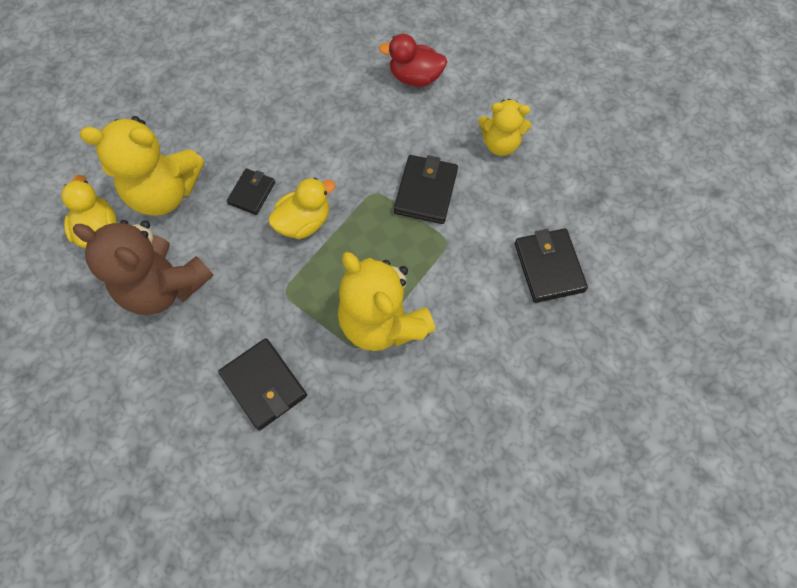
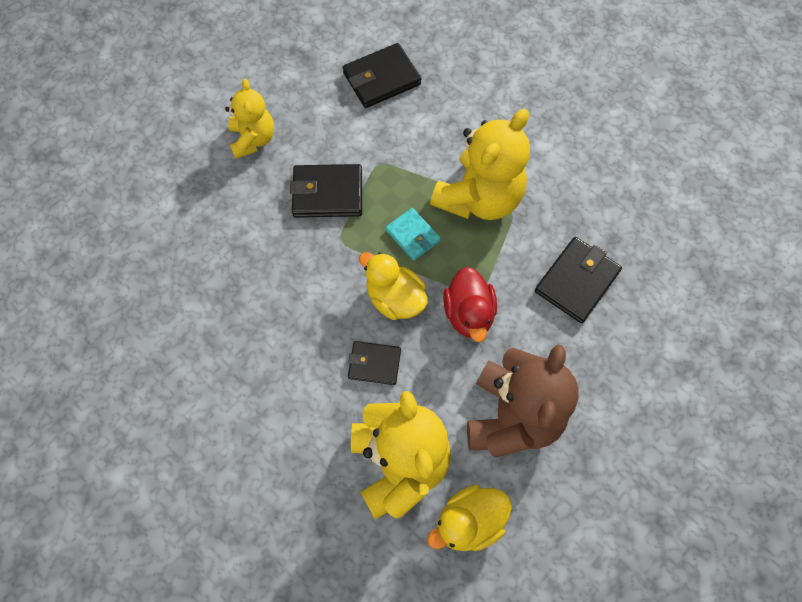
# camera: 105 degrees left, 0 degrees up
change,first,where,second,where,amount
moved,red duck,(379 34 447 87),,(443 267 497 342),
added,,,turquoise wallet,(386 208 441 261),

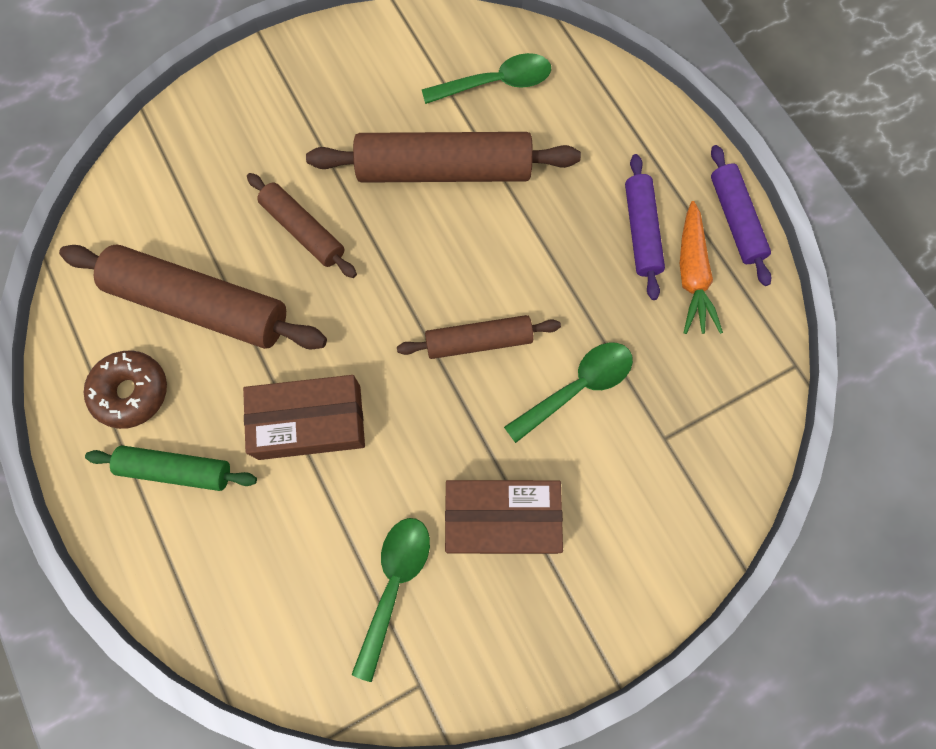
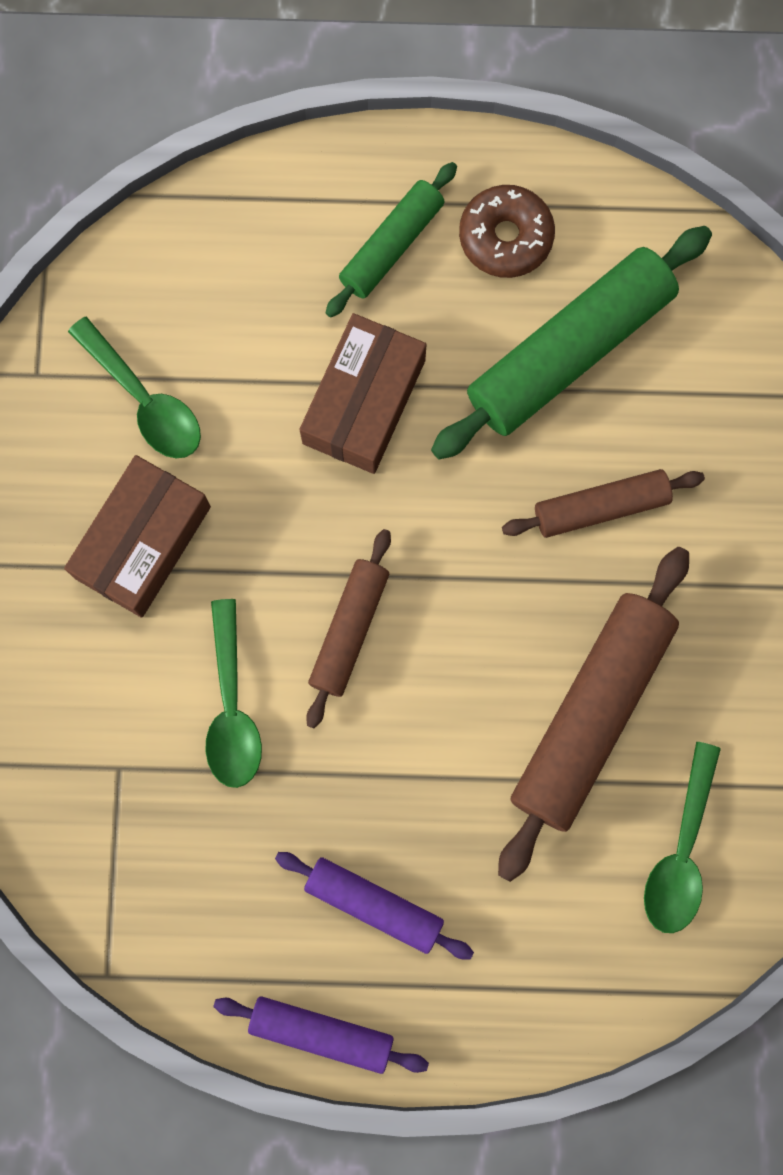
# camera: 120 degrees right, 5 degrees up
change,first,where,second,where,amount
removed,orange carrot,(680 201 723 334),,,
recoloured,brown rolling pin,(59 245 327 349),green rolling pin,(431 226 712 460),

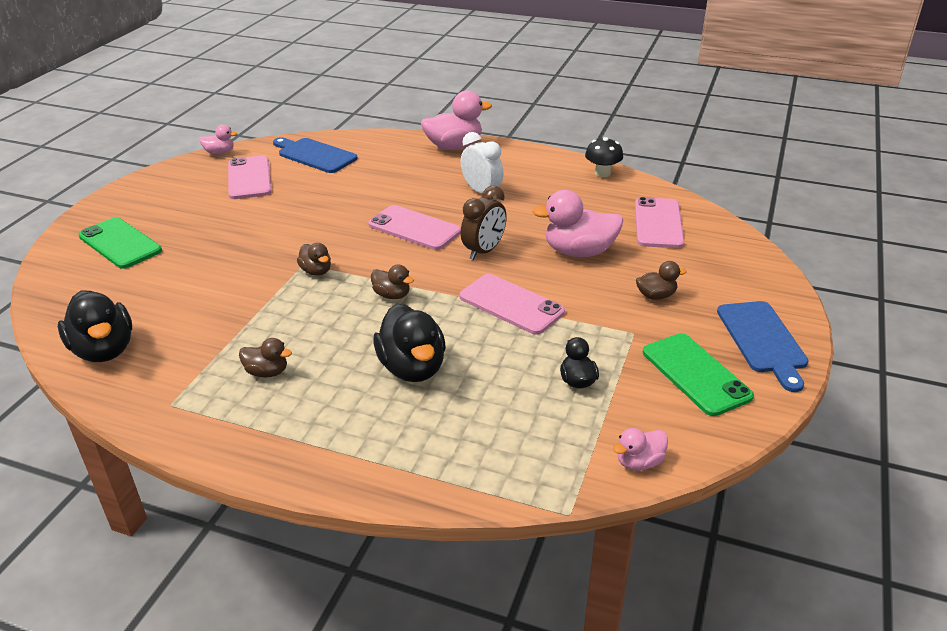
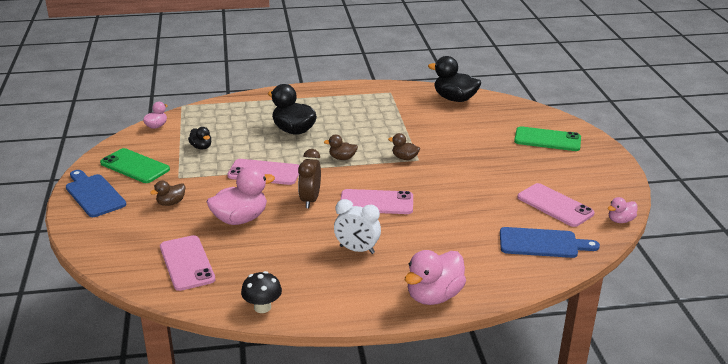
# camera: 150 degrees right, 5 degrees down
change,first,where,second,where,amount
removed,brown duck,(239 338 292 378),,,

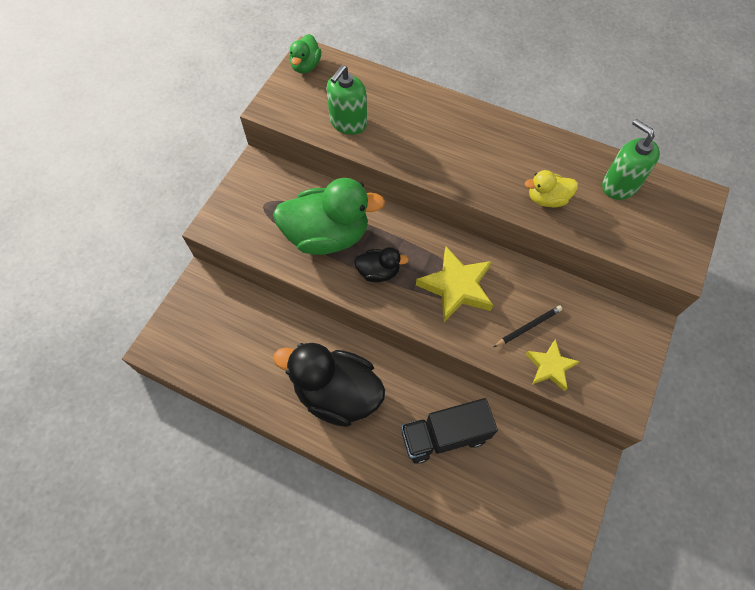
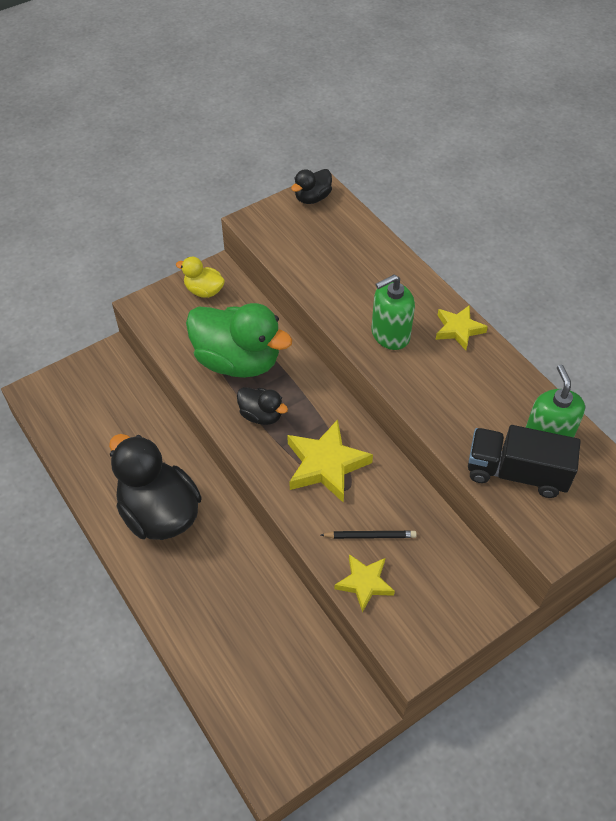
# camera: 30 degrees right, 10 degrees down
change,first,where,second,where,amount
recoloured,green duck,(289 34 321 73),black duck,(291 169 332 204),
moved,green soap dispenser,(326 65 367 135),,(371 275 415 350),
moved,yellow duck,(525 170 578 208),,(176 257 225 298),
moved,black truck,(401 398 498 464),,(468 425 581 498),
added,,,yellow star,(435 305 488 350),

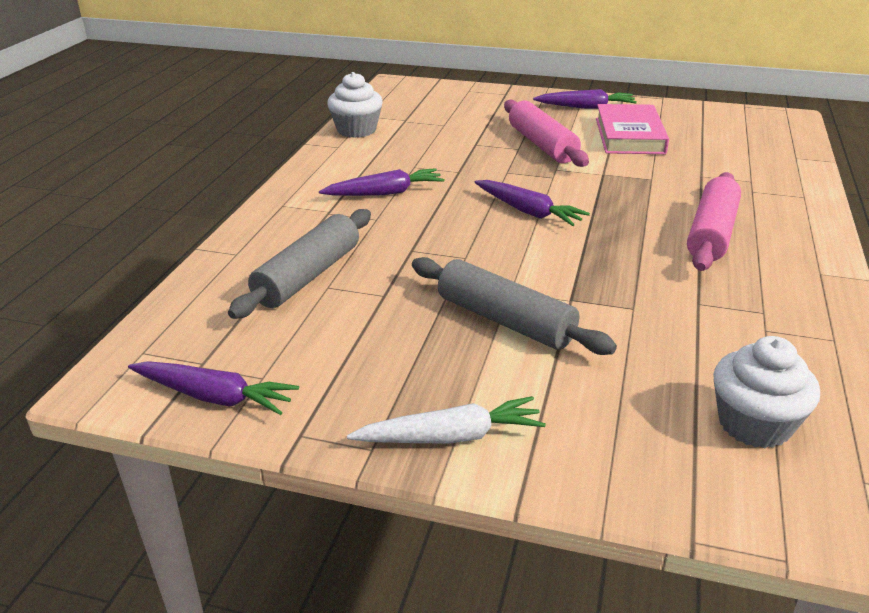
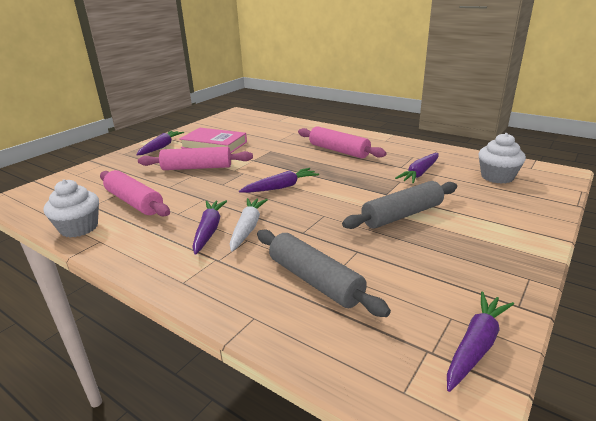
# camera: 70 degrees left, 5 degrees down
change,first,where,second,where,amount
moved,white carrot,(347 396 546 444),,(230 198 268 252),
added,,,purple carrot,(395 153 438 183),
added,,,pink rolling pin,(100 170 170 217),

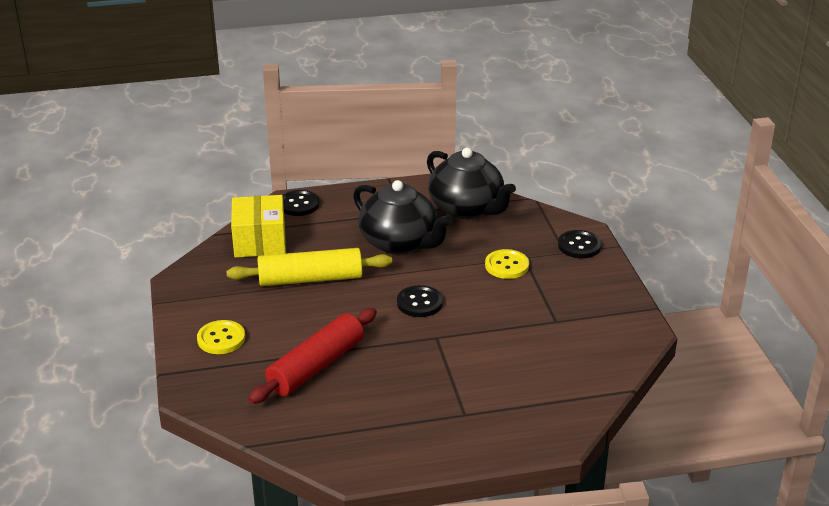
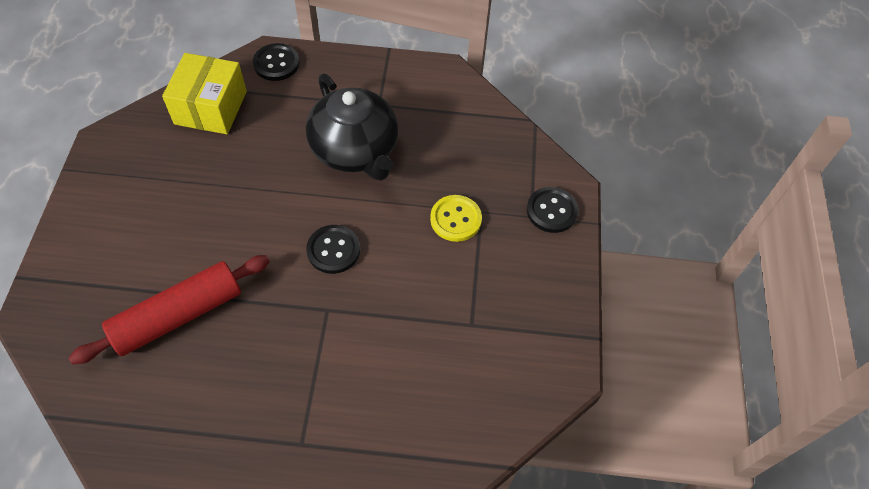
# camera: 15 degrees right, 25 degrees up
change,first,where,second,where,amount
removed,black teapot,(427 148 516 219),,,
removed,yellow rolling pin,(227 248 392 286),,,
removed,yellow button,(197 320 245 354),,,

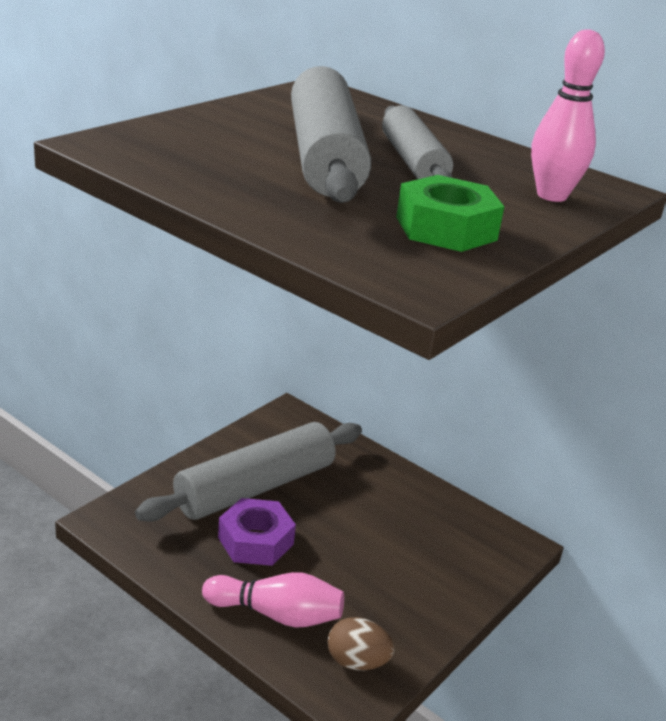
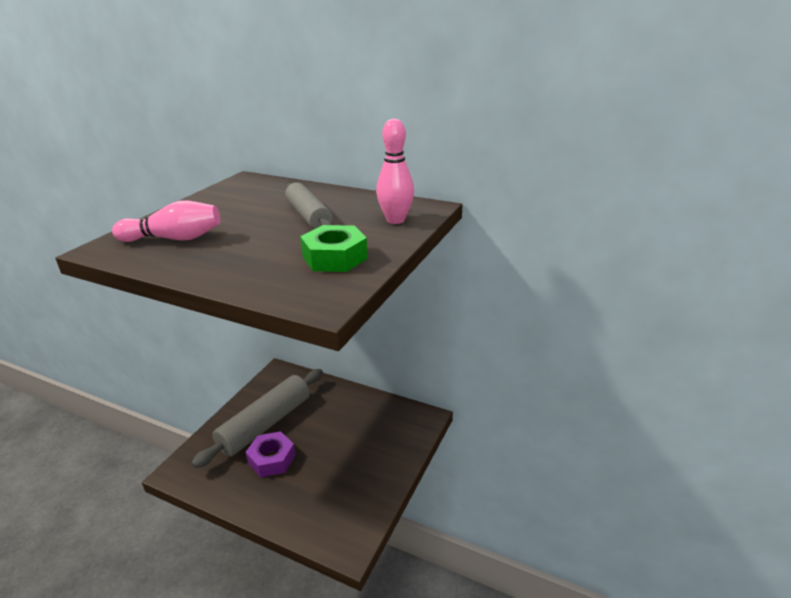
# camera: 10 degrees left, 0 degrees up
change,first,where,second,where,amount
removed,grey rolling pin,(291 66 371 203),,,
moved,pink bowling pin,(202 572 344 628),,(112 200 220 242),
removed,brown egg,(327 617 394 670),,,

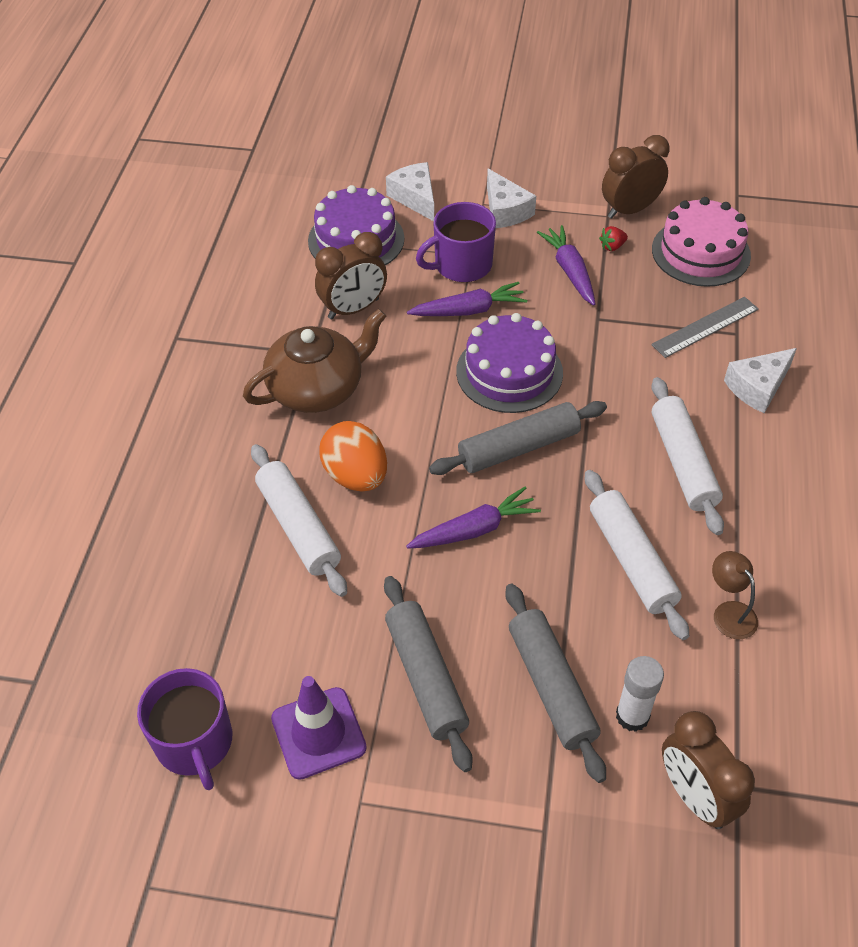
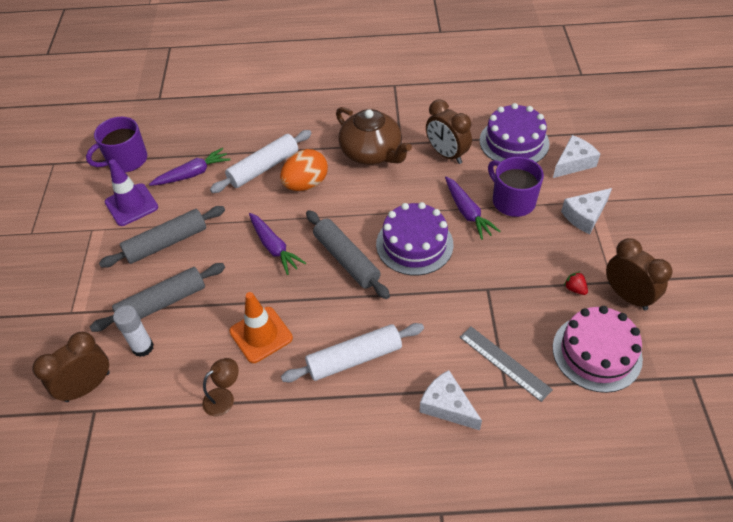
# camera: 80 degrees right, 0 degrees up
change,first,where,second,where,amount
moved,purple carrot,(537 225 596 306),,(149 148 231 186),
replaced,white rolling pin,(585 470 689 640),orange traffic cone,(229 292 293 363),

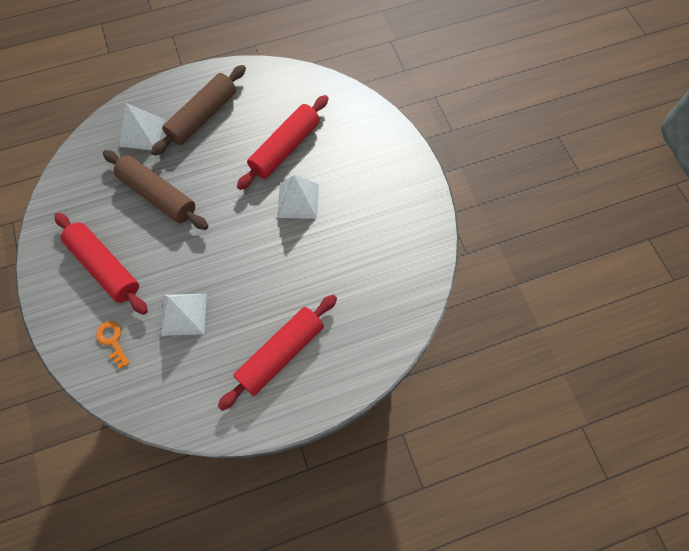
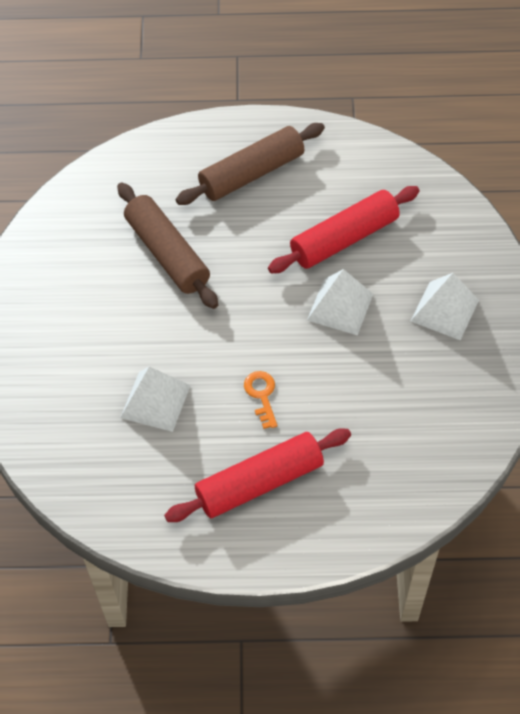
# camera: 20 degrees right, 10 degrees down
change,first,where,second,where,amount
moved,white pyramid,(119 103 165 150),,(411 273 479 340),
removed,red rolling pin,(54 213 148 315),,,
moved,orange key,(96 321 130 369),,(244 371 277 429),

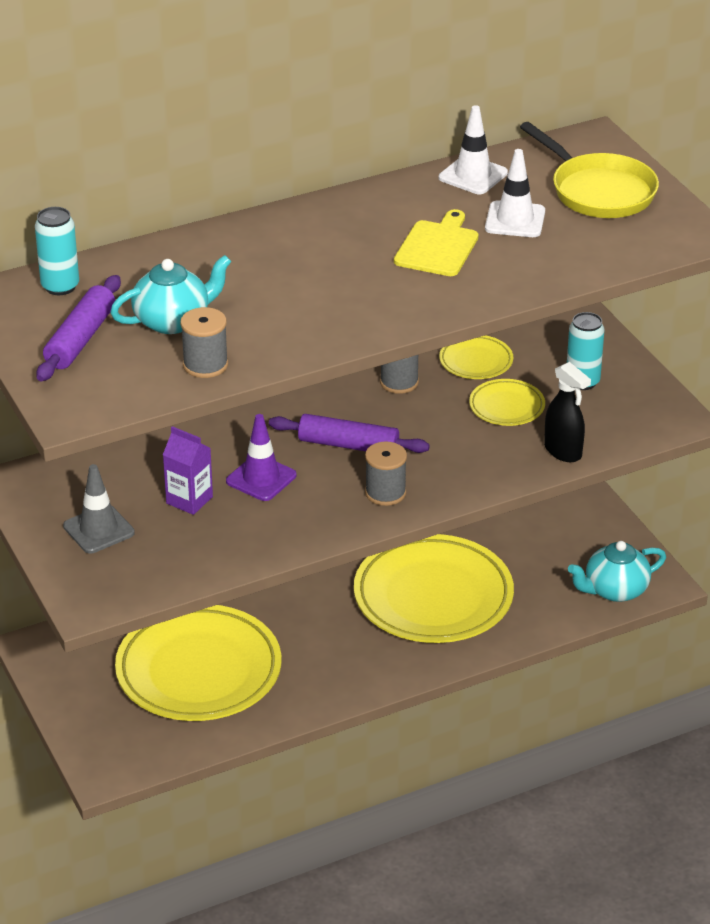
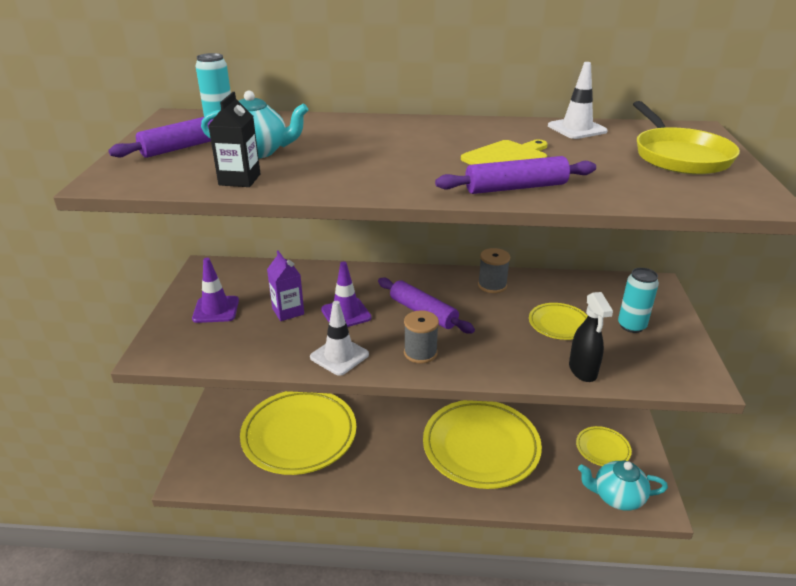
# camera: 30 degrees right, 5 degrees down
change,first,where,second,where,amount
moved,white traffic cone,(485 149 545 237),,(310 301 369 376),
replaced,grey spool,(180 307 228 378),black carton,(208 92 261 187),
moved,yellow plate,(439 335 513 379),,(576 426 632 466),
recoloured,grey traffic cone,(63 464 135 553),purple traffic cone,(192 258 239 323),
added,,,purple rolling pin,(435 156 596 194),

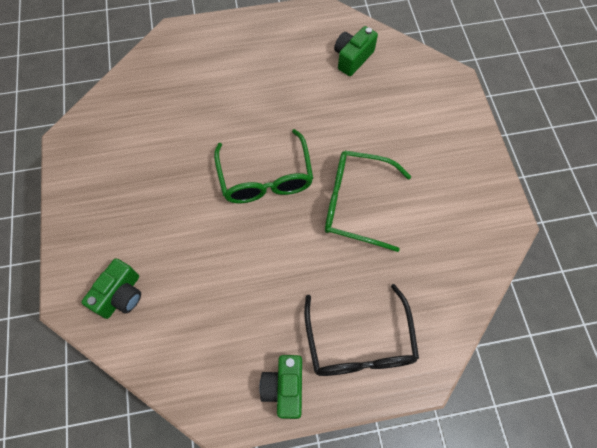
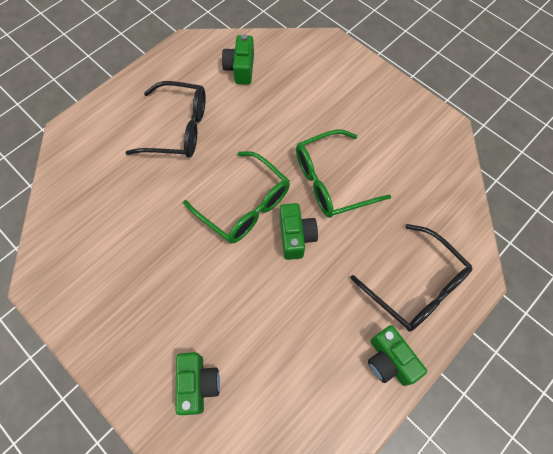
# camera: 35 degrees left, 0 degrees up
change,first,where,second,where,amount
added,,,black glasses,(126 81 206 158),
added,,,green camera,(280 203 318 260),

